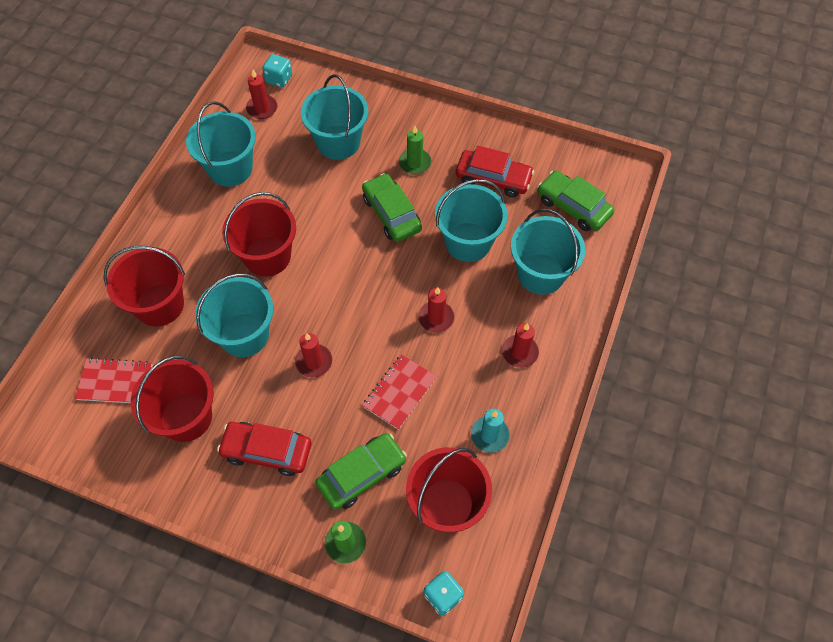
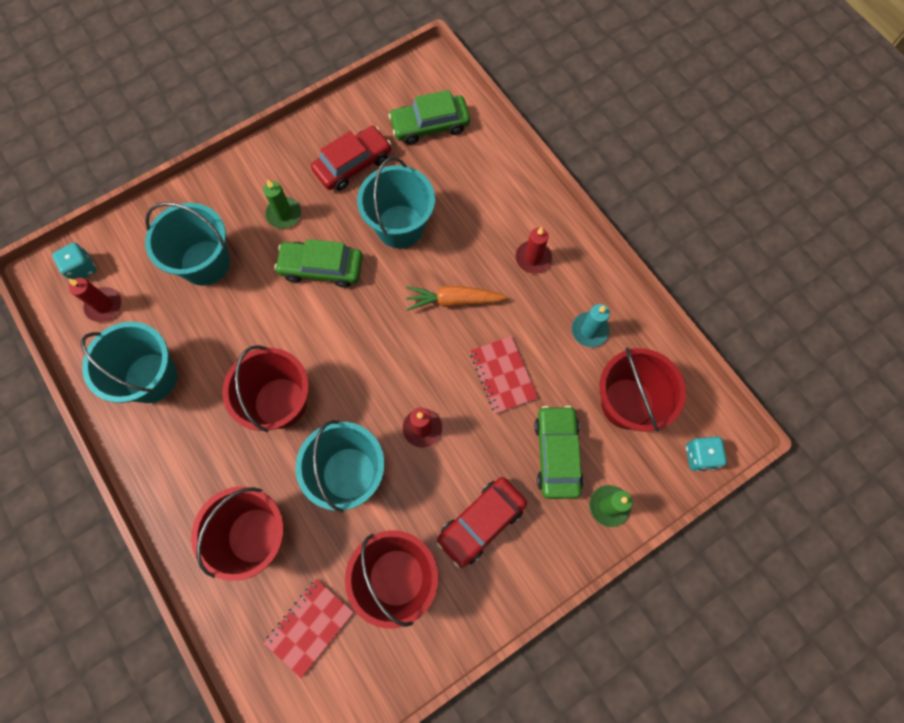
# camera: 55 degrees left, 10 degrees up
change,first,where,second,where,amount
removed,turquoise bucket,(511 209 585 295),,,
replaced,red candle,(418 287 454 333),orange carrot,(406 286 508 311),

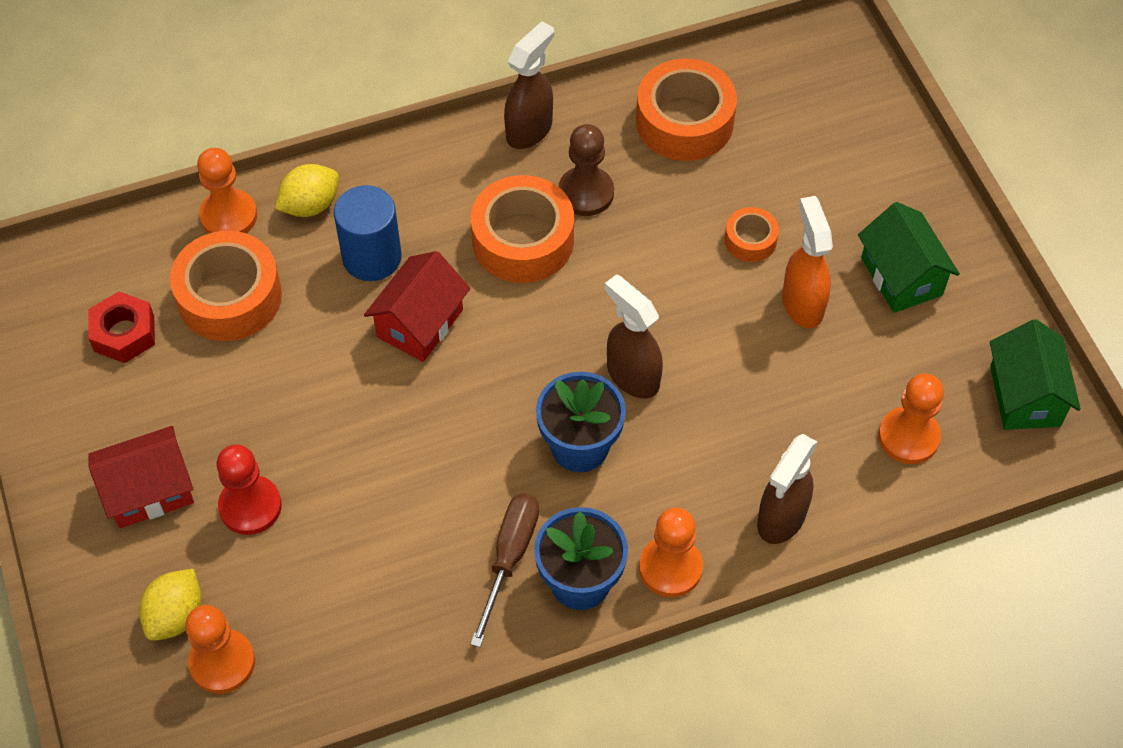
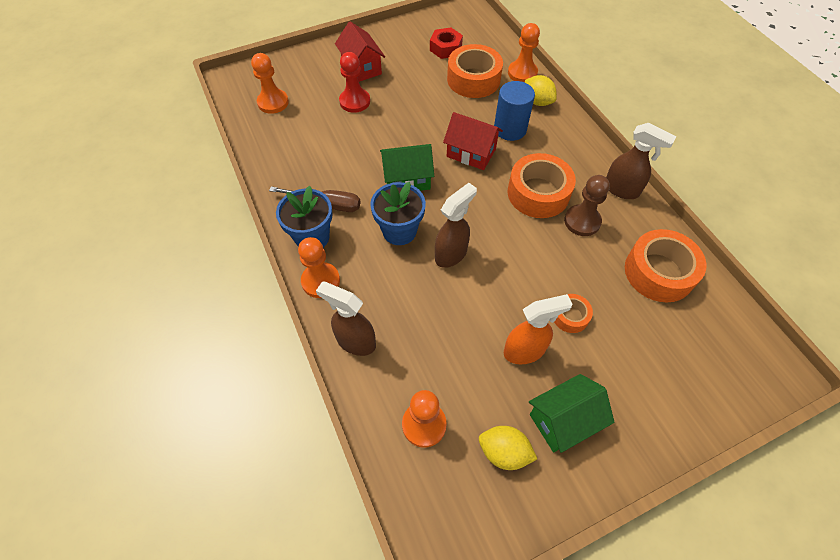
# camera: 85 degrees right, 0 degrees up
change,first,where,second,where,amount
moved,green house,(990 319 1081 430),,(380 144 434 191),
moved,yellow lemon,(139 569 202 641),,(479 426 537 470),

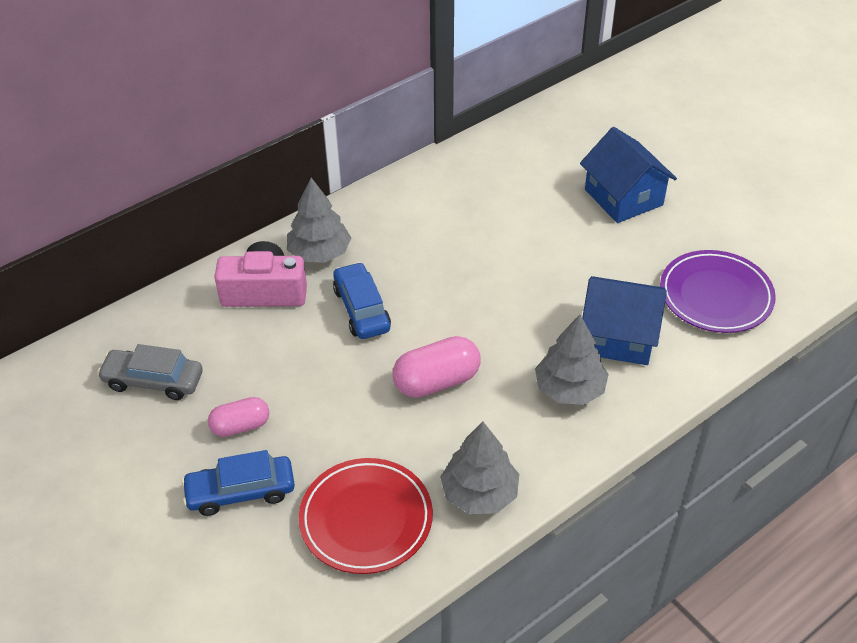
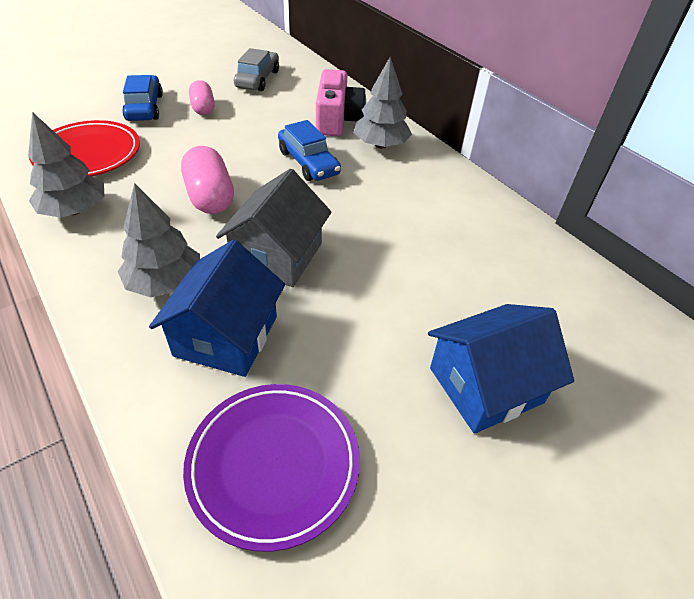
# camera: 90 degrees right, 0 degrees up
change,first,where,second,where,amount
turned,blue car,(333 262 391 339),,(278 120 341 181),75 degrees clockwise
added,,,grey house,(216 169 332 287),

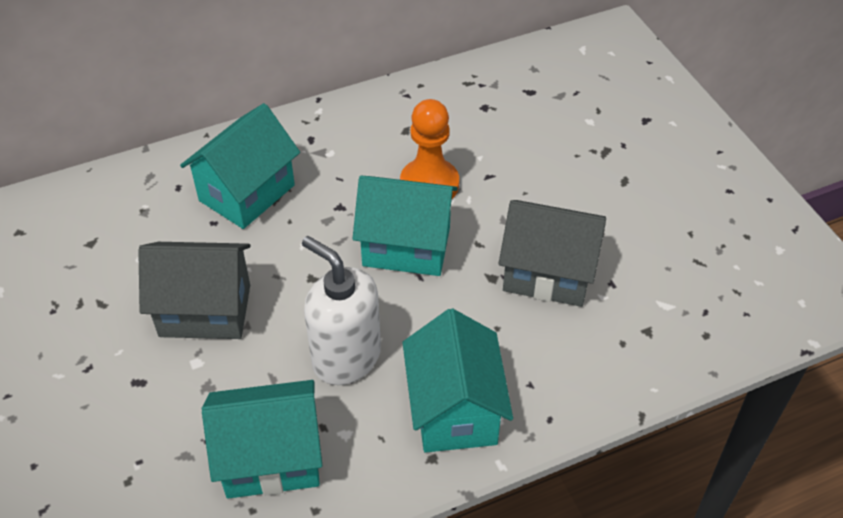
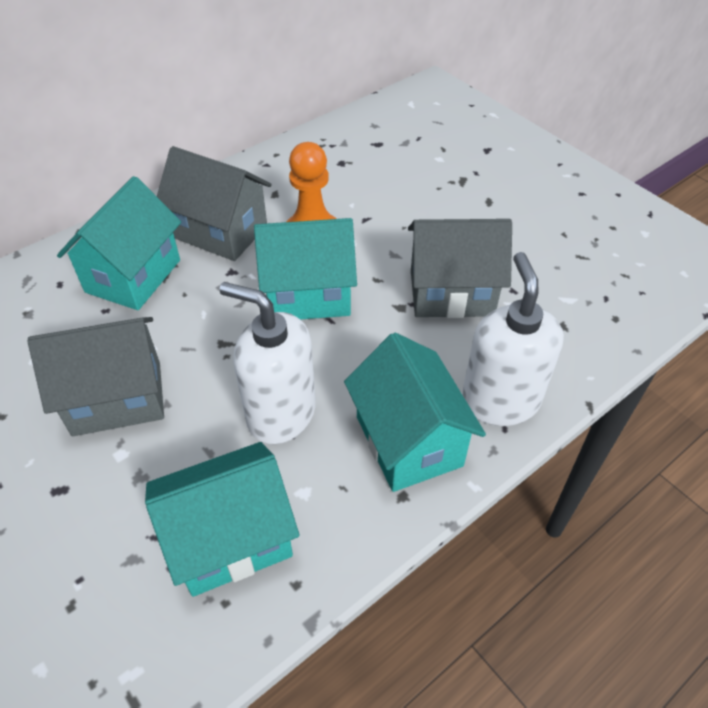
# camera: 15 degrees left, 0 degrees up
change,first,where,second,where,amount
added,,,grey house,(157 146 272 261),
added,,,white soap dispenser,(462 252 564 426),

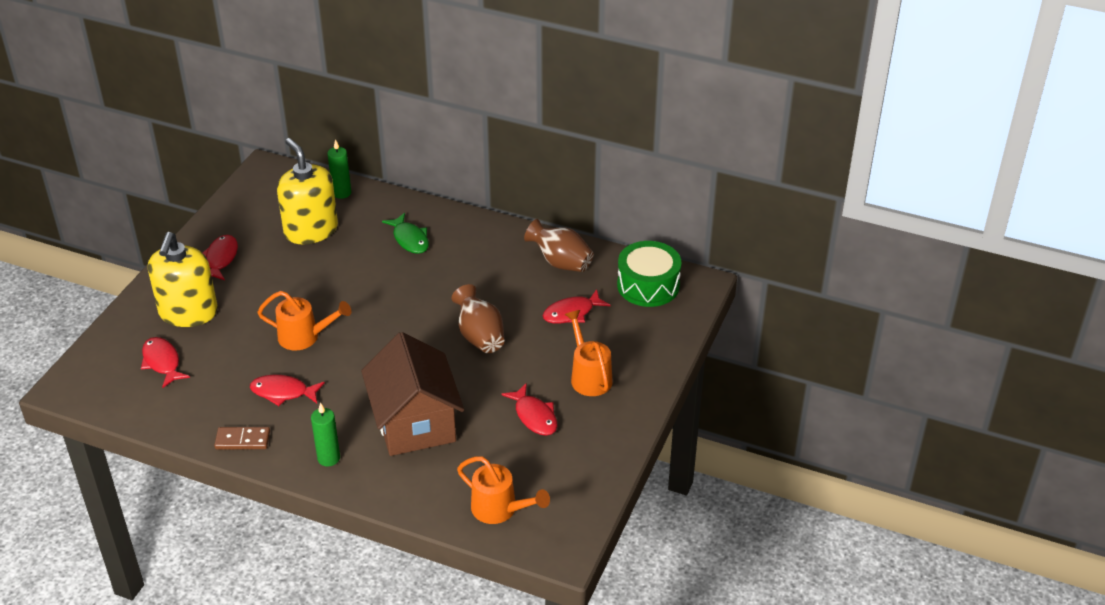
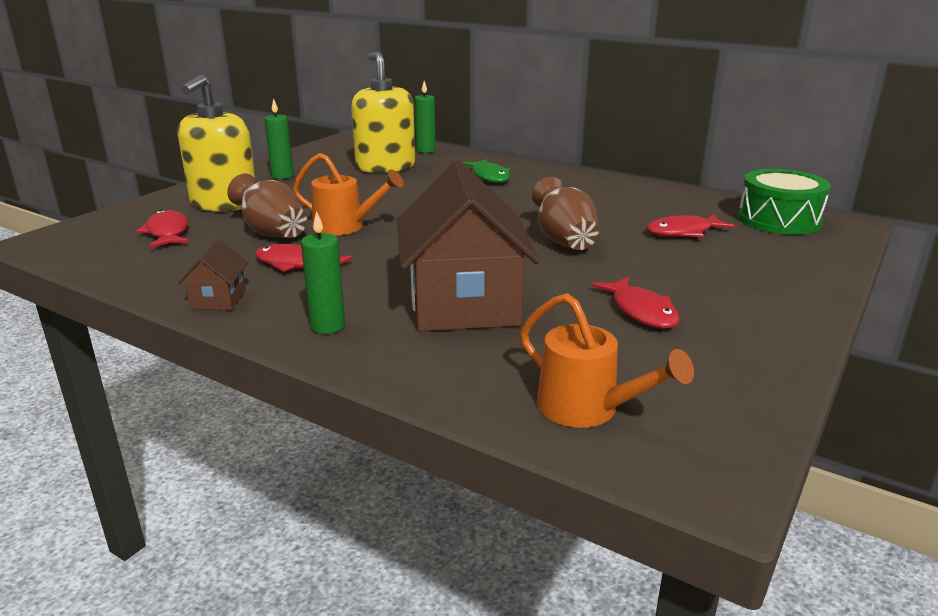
# camera: 10 degrees right, 15 degrees down
change,first,where,second,where,amount
moved,brown vase,(524 219 594 272),,(227 174 307 238),
replaced,red fish,(203 235 238 280),green candle,(264 98 294 179),
removed,orange watering can,(565 310 613 396),,,
replaced,brown domino,(214 427 270 449),brown house,(178 239 248 310),

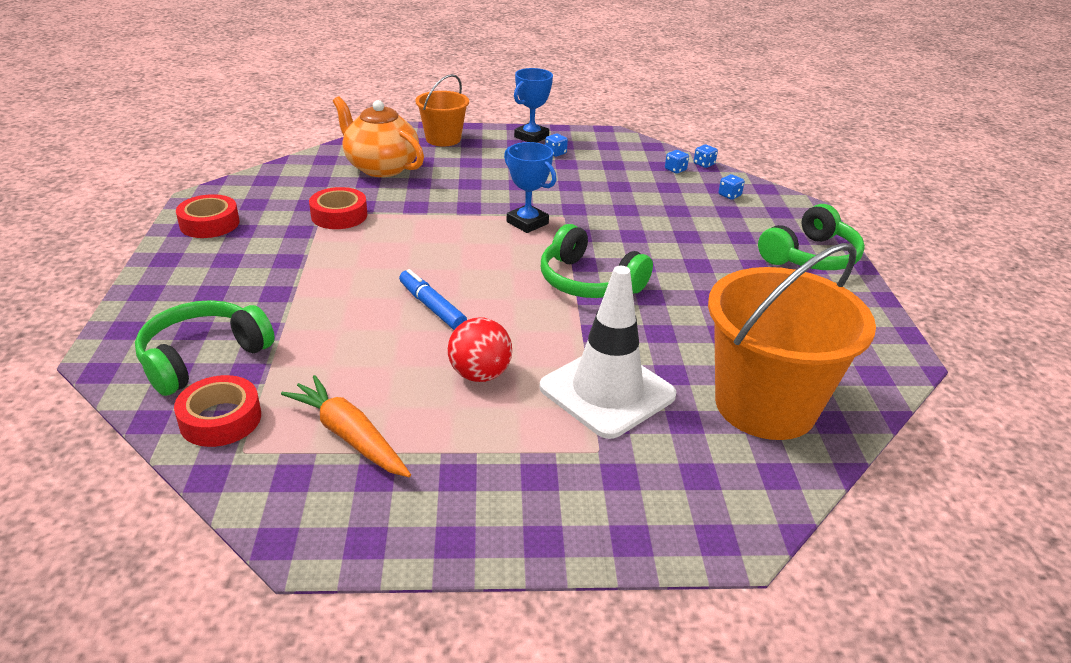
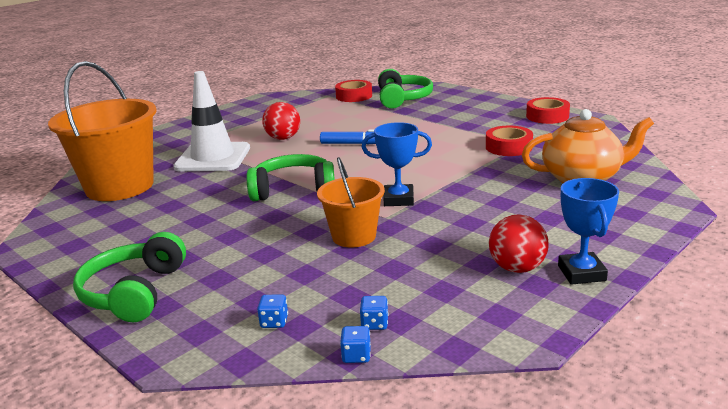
# camera: 140 degrees right, 10 degrees down
change,first,where,second,where,amount
moved,orange bucket,(415 74 469 146),,(317 157 385 248),
replaced,blue dice,(545 134 568 157),red ball,(489 214 549 273),
removed,orange carrot,(281 375 411 477),,,

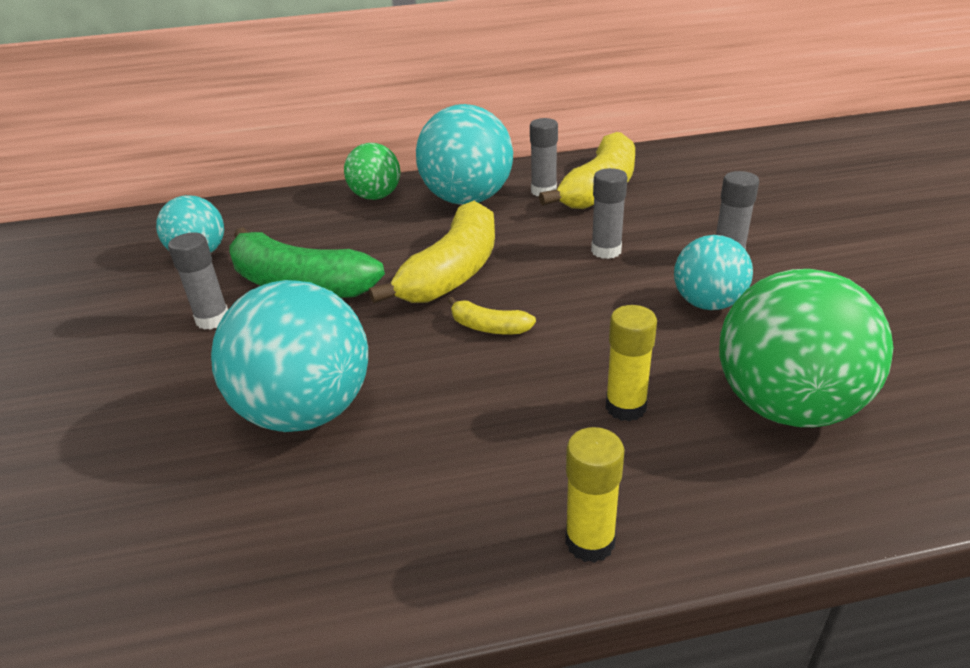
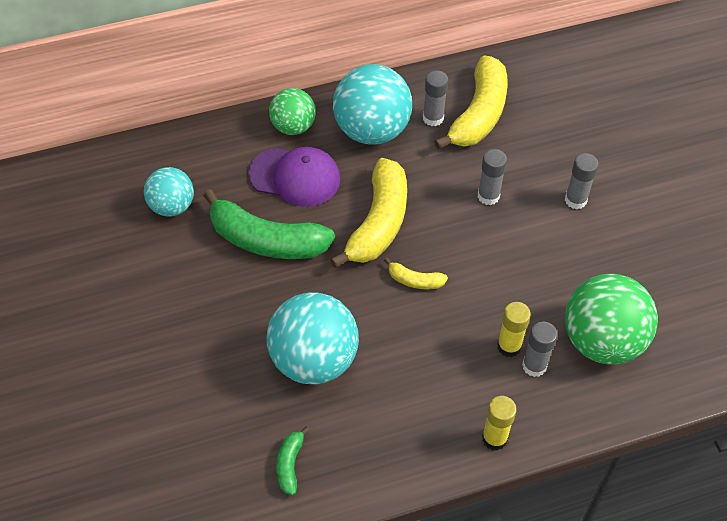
# camera: 10 degrees left, 20 degrees up
change,first,where,second,where,amount
moved,grey glue stick,(168 233 228 330),,(522 322 558 377),
removed,turquoise ball,(674 235 753 310),,,
added,,,purple cap,(248 147 340 207),
added,,,green banana,(276 427 310 495),

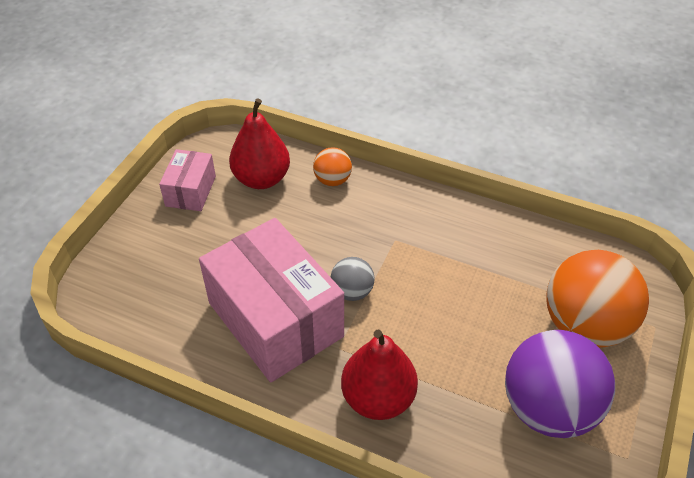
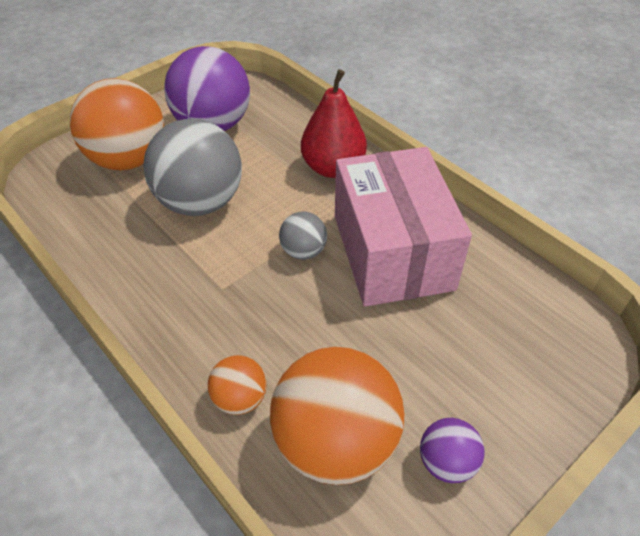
# camera: 155 degrees left, 0 degrees up
change,first,where,second,where,amount
replaced,red pear,(229 98 290 189),orange ball,(270 347 405 485),
replaced,pink box,(159 149 216 211),purple ball,(420 418 485 483),
added,,,grey ball,(143 118 242 216),

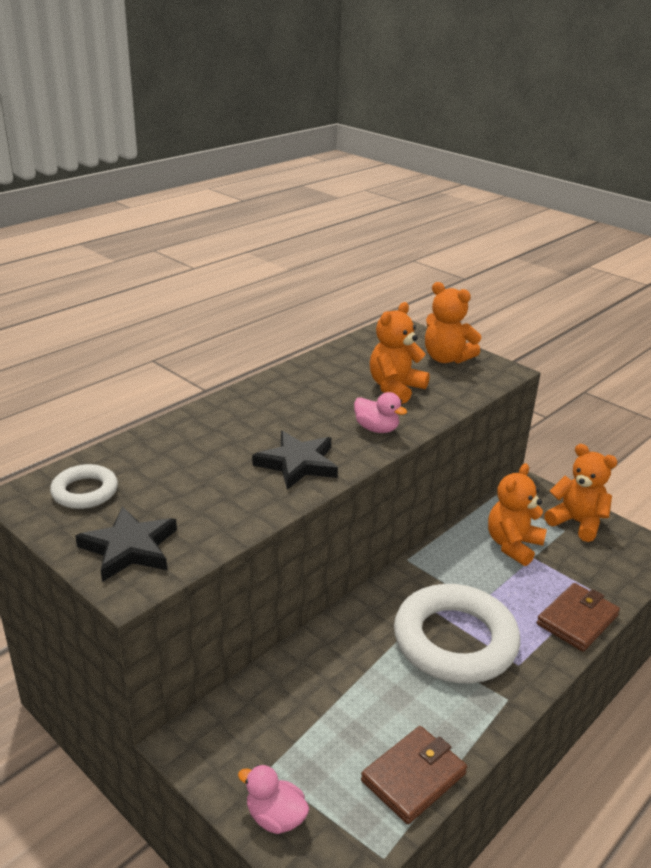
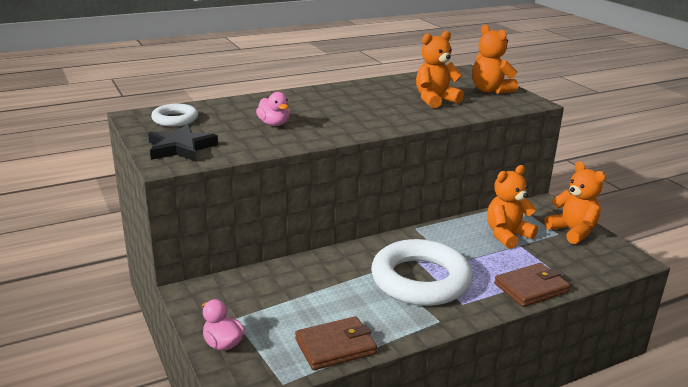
# camera: 20 degrees right, 5 degrees down
change,first,where,second,where,amount
moved,pink duck,(354 392 407 433),,(256 92 289 126),
removed,black star,(252 431 338 490),,,

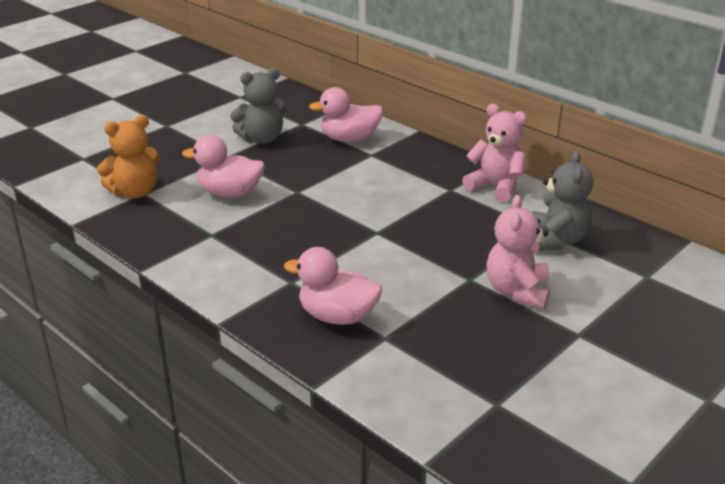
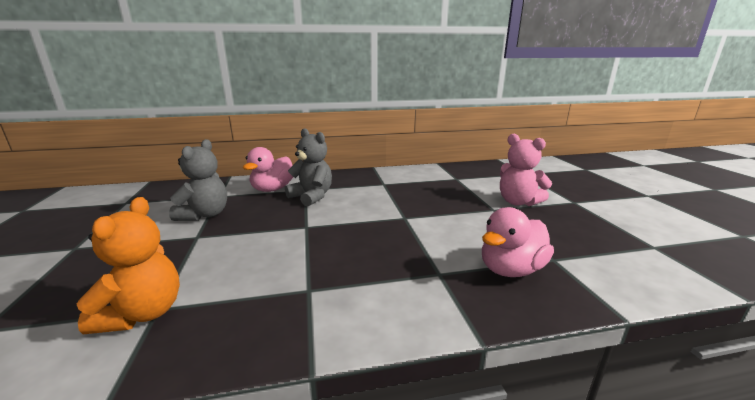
# camera: 55 degrees left, 10 degrees down
change,first,where,second,where,amount
removed,pink teddy bear,(462 104 527 203),,,
removed,pink duck,(182 135 265 198),,,
moved,grey teddy bear,(532 151 593 251),,(285 128 332 206),

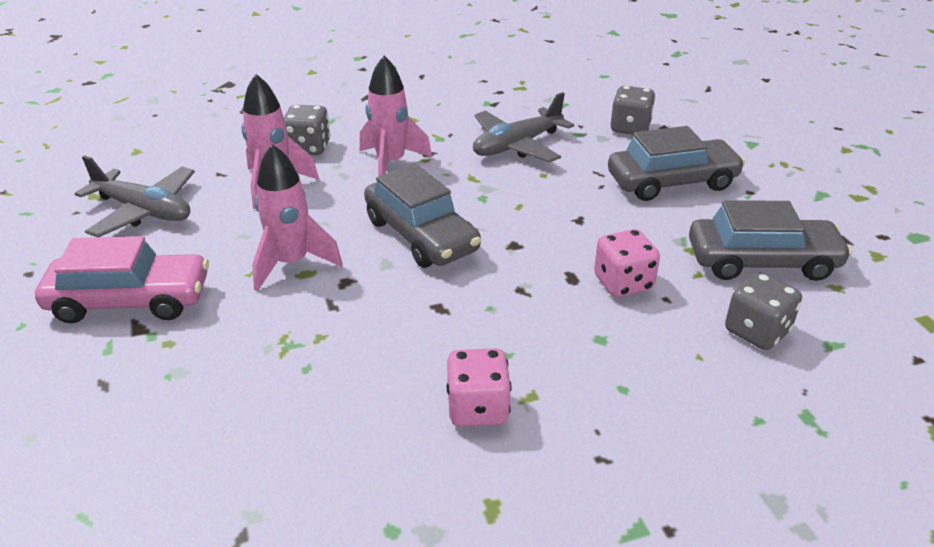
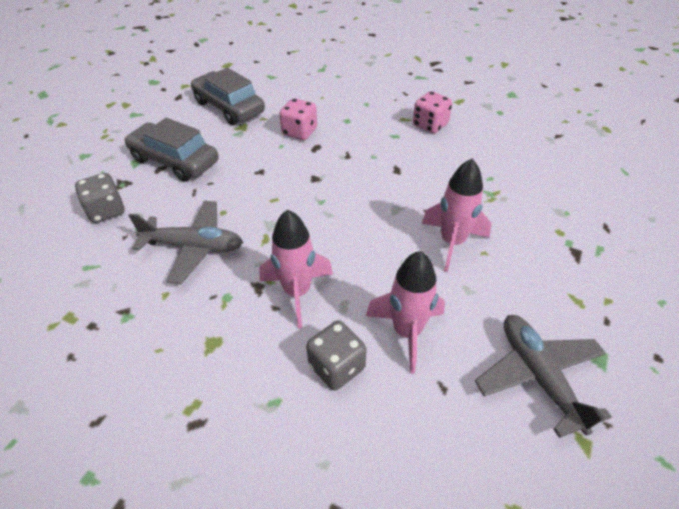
# camera: 135 degrees left, 10 degrees up
change,first,where,second,where,amount
removed,grey car,(364 163 481 268),,,
removed,pink car,(35 236 209 323),,,
removed,grey dice,(725 272 802 350),,,

